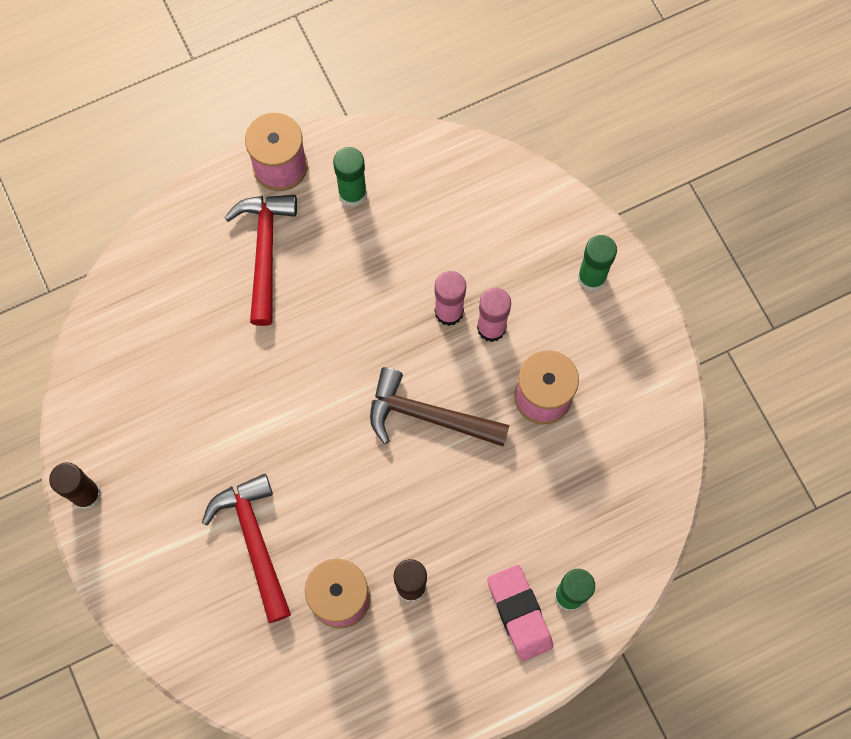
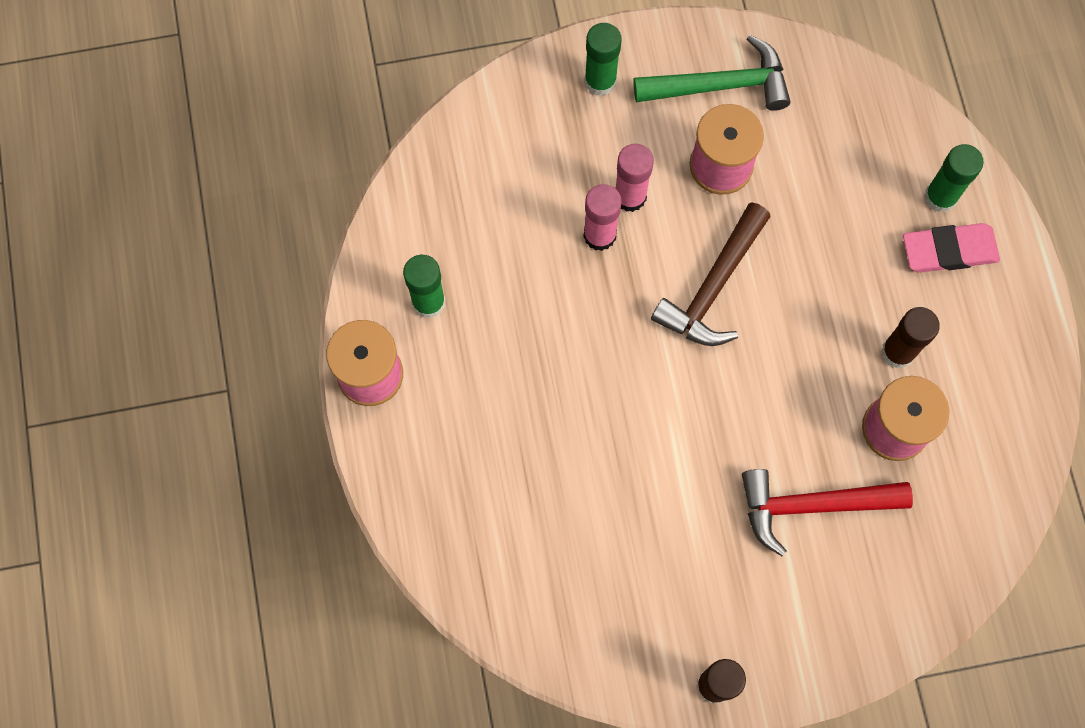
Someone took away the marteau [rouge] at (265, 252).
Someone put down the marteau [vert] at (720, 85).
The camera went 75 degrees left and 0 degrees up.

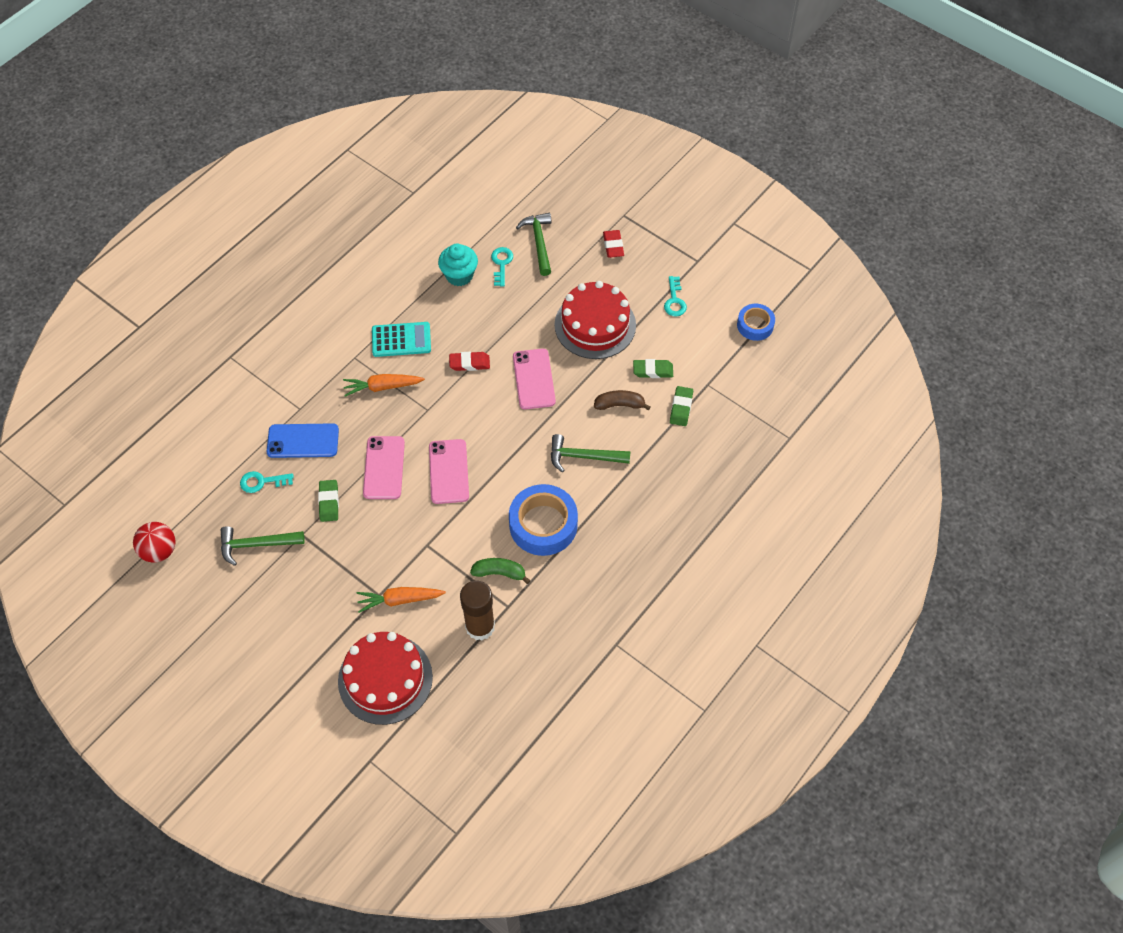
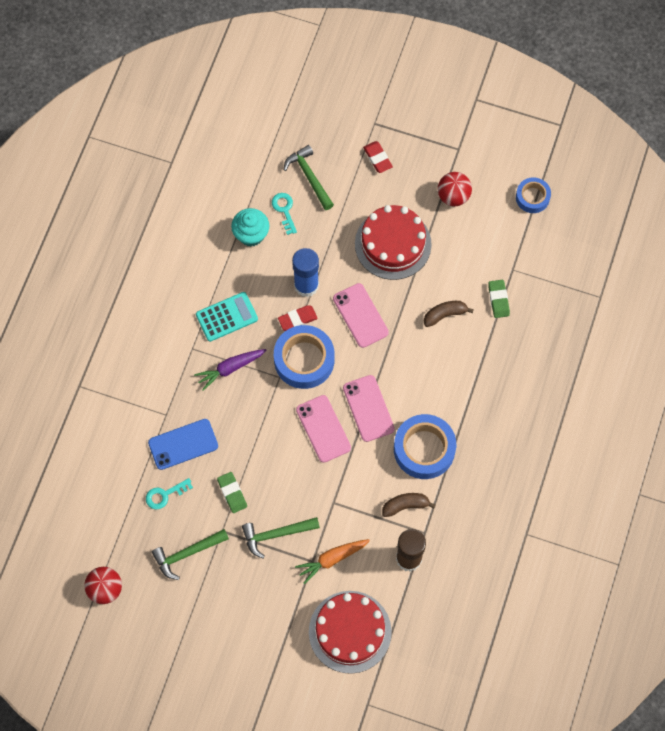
Someone took away the gomme [vert] at (653, 370).
Someone put down the ruban adhésif [bleu] at (304, 360).
Someone put down the bâton de colle [bleu] at (306, 285).
Someone carried the téléphone [rose] from (384, 468) to (368, 408).
Someone carried the marteau [vert] from (583, 457) to (276, 534).
Someone swapped the clé [turquoise] at (674, 300) for the balle [rouge] at (453, 196).
Someone repainted the carotte [orange] at (383, 387), which became the carotte [violet] at (230, 368).
Someone repainted the banane [vert] at (499, 573), which became the banane [marron] at (405, 505).
The camera went 20 degrees left and 10 degrees up.

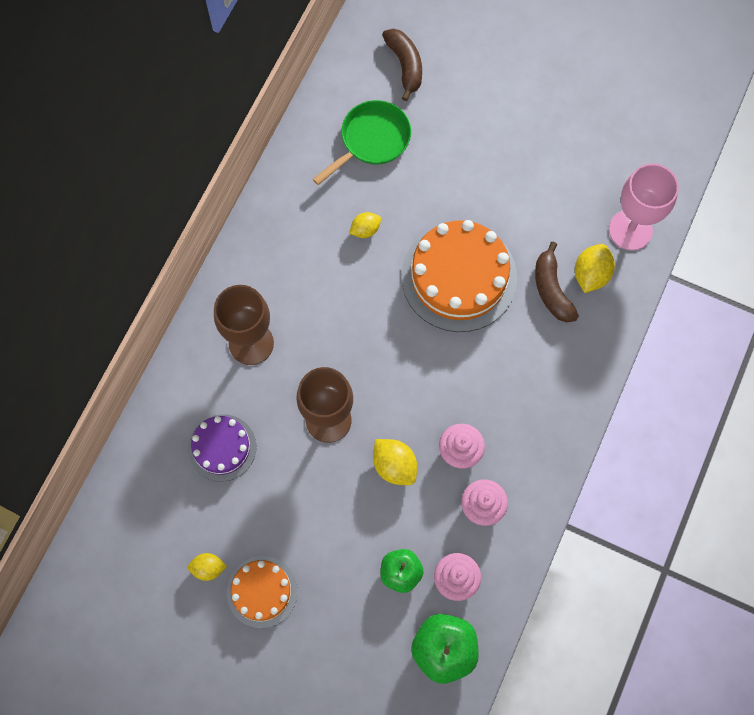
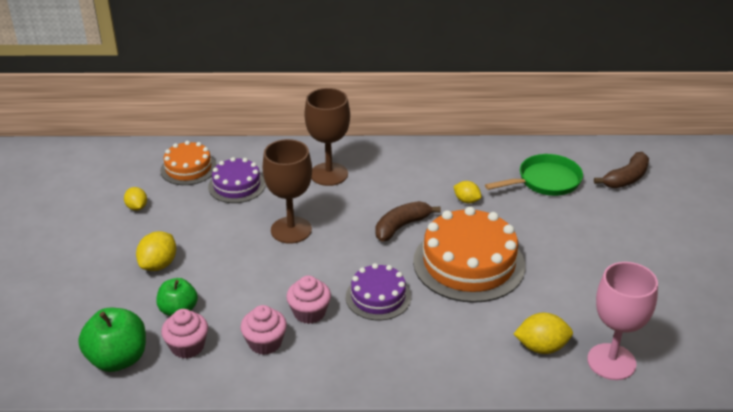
Someone put down the gâteau [violet] at (378, 297).
Someone carried the gâteau [orange] from (262, 591) to (188, 168).
Someone carried the citron [jaune] from (394, 466) to (159, 265).
Someone carried the banane [marron] from (551, 290) to (401, 226).
Someone rotated the poêle [vert] at (372, 140) by 45 degrees counterclockwise.
The camera went 65 degrees right and 35 degrees down.

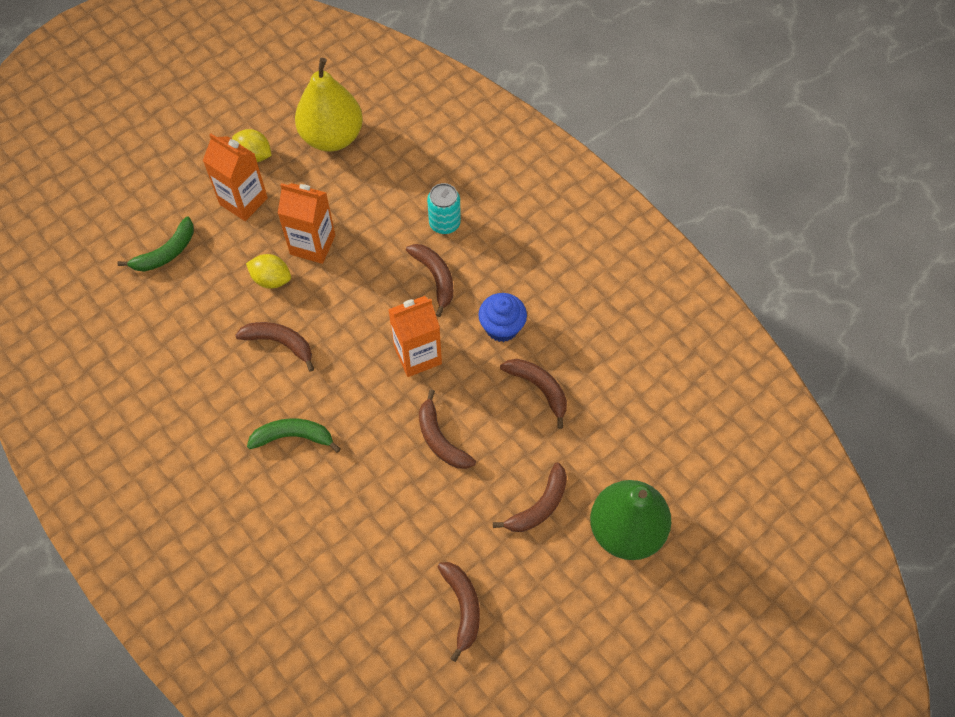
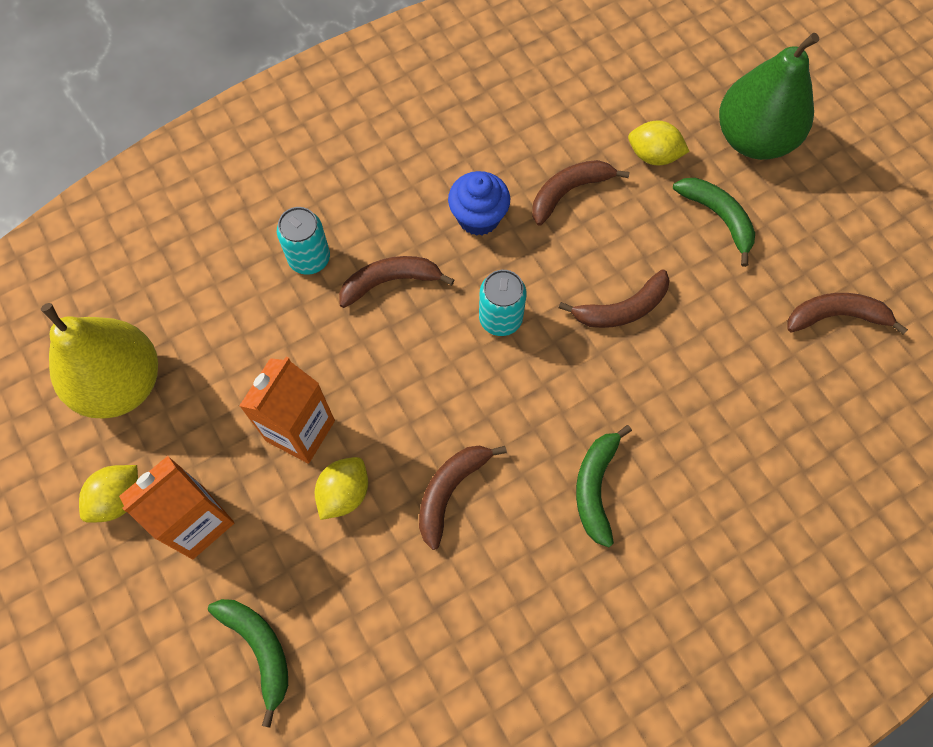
Someone put down the citron [jaune] at (653, 156).
Someone swapped the brique de lait [orange] at (417, 355) for the canette [turquoise] at (500, 318).
Someone repainted the banane [marron] at (539, 506), which became the banane [vert] at (718, 218).
The camera went 80 degrees left and 5 degrees up.

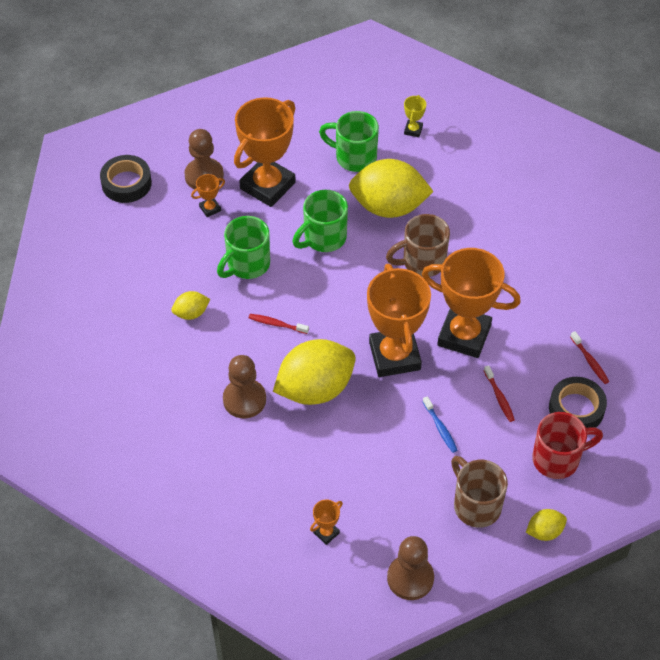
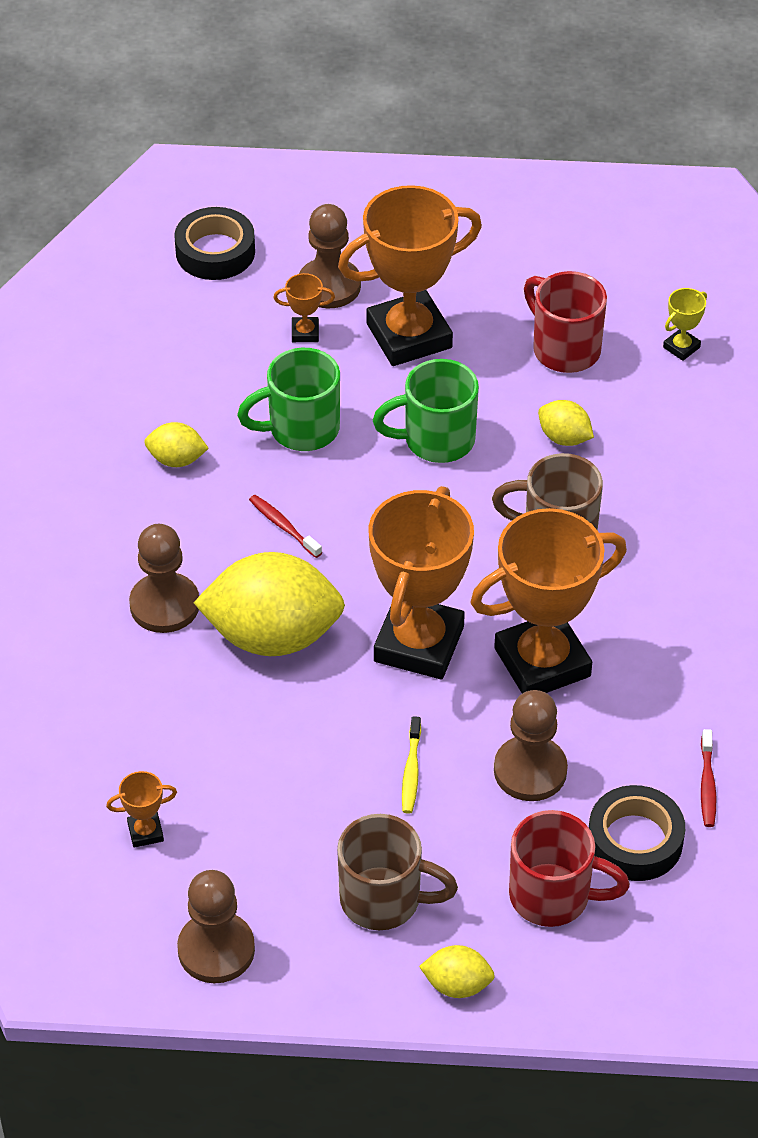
Someone swapped the brosse à dents [rouge] at (499, 397) for the pion [marron] at (530, 771).
Someone repainted the tasse [vert] at (354, 157), which became the tasse [rouge] at (564, 349).
Someone repainted the brosse à dents [bleu] at (440, 428), which became the brosse à dents [jaune] at (411, 771).
Someone rotated the trophée [orange] at (464, 335) by 75 degrees counterclockwise.
Someone rotated the tasse [marron] at (476, 505) by 105 degrees clockwise.
Someone scaled the citron [jaune] at (389, 207) by 0.46.
The camera went 30 degrees right and 5 degrees down.

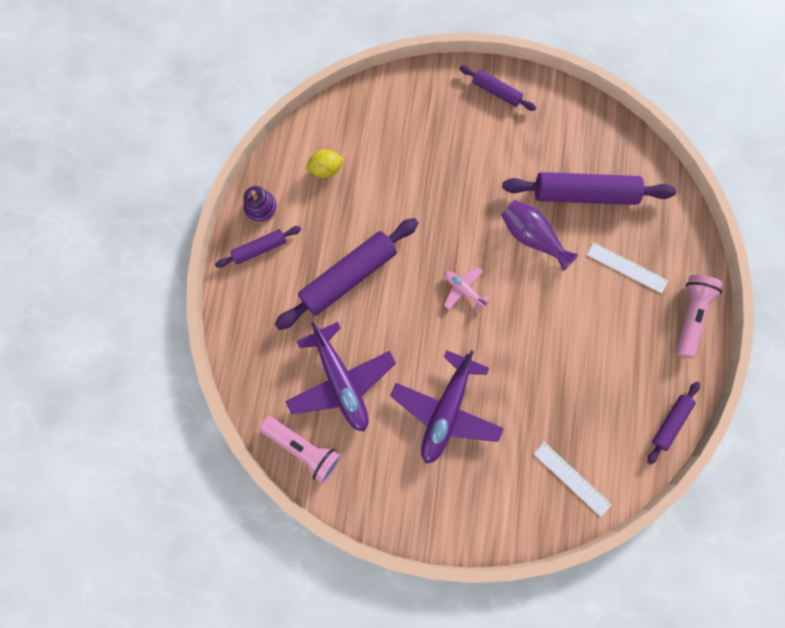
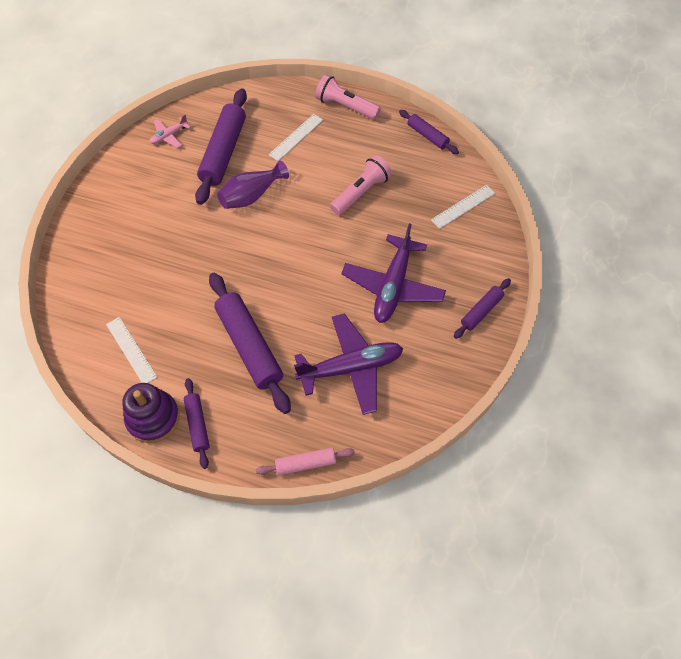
Someone put down the rouleau à pâtisserie [rose] at (305, 463).
Someone carried the lampe de poche [rose] from (303, 448) to (361, 192).
Someone carried the avion [rose] from (464, 290) to (169, 136).
Someone carried the rouleau à pâtisserie [violet] from (496, 92) to (481, 311).
Someone swapped the citron [jaune] at (326, 169) for the règle [blanc] at (131, 350).
Someone rotated the avion [violet] at (446, 410) by 75 degrees clockwise.
Someone scaled the jouet à empiler [violet] at (261, 208) by 1.52.
The camera went 80 degrees left and 15 degrees down.

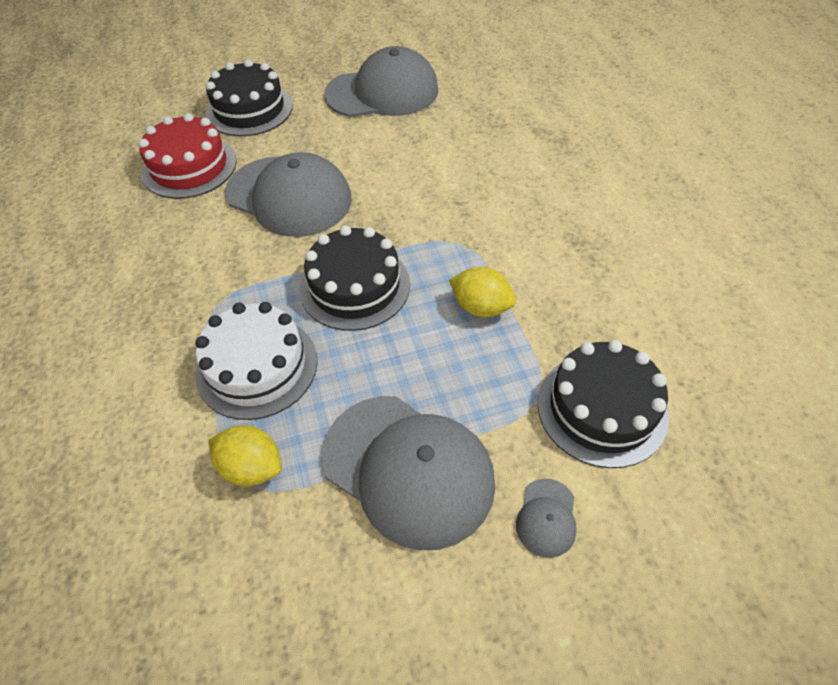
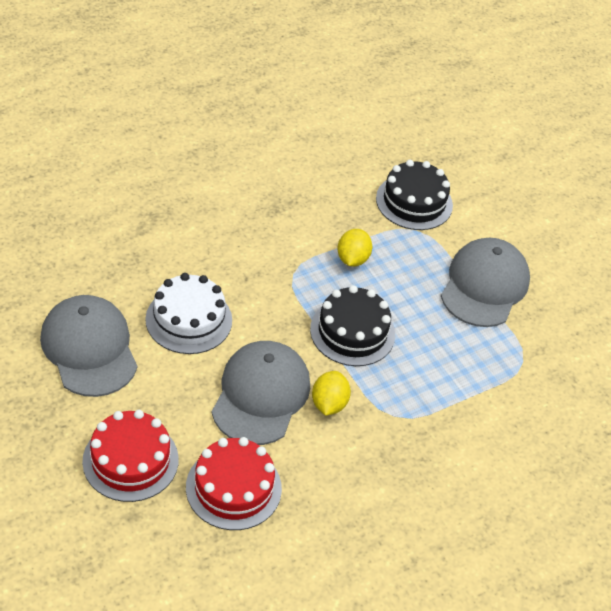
Someone took away the casquette [gris] at (546, 517).
Someone carried the gâteau [blanc] from (257, 366) to (189, 320).
Someone carried the citron [jaune] from (252, 467) to (329, 404).
Someone repainted the gâteau [noir] at (249, 109), which became the gâteau [rouge] at (130, 460).
The camera went 110 degrees left and 5 degrees down.

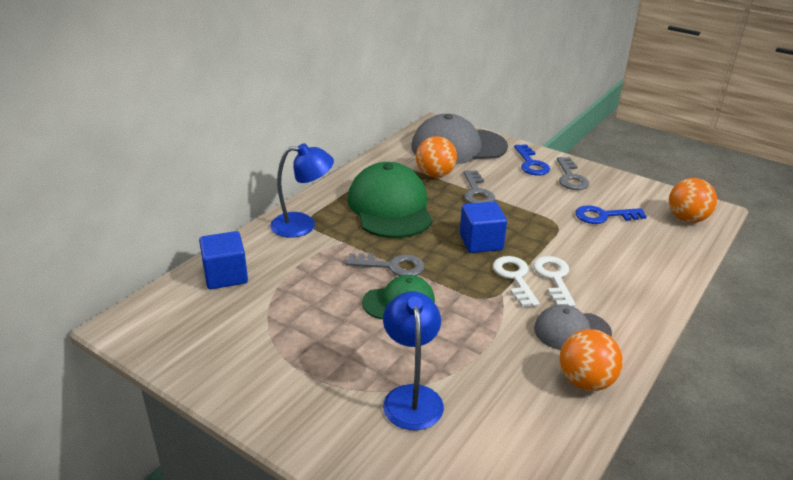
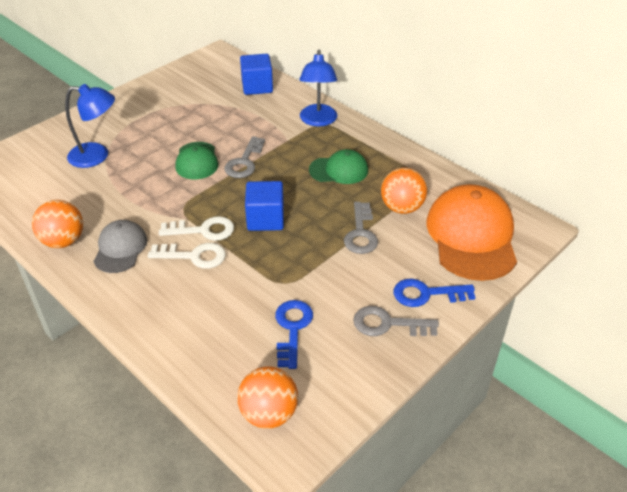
Someone repainted the casquette [gris] at (458, 147), which became the casquette [orange] at (471, 236).
Someone rotated the clé [gris] at (476, 192) by 90 degrees counterclockwise.
Someone scaled the casquette [vert] at (390, 207) by 0.55.
The camera went 100 degrees right and 10 degrees up.

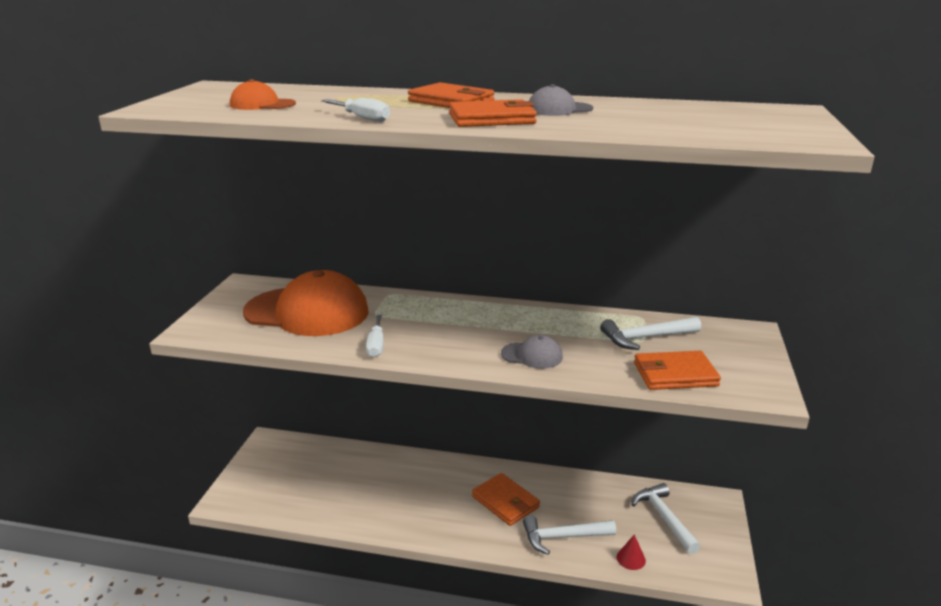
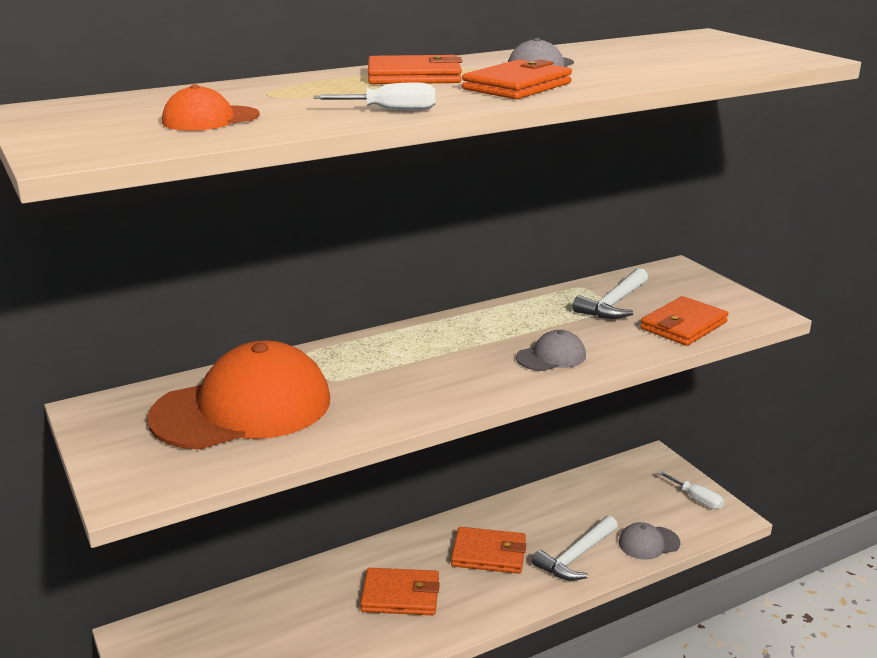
Someone took away the marteau [blanc] at (664, 517).
Someone put down the portefeuille [orange] at (400, 595).
Someone carried the tournevis [blanc] from (376, 345) to (696, 499).
Someone swapped the cône [rouge] at (631, 559) for the casquette [gris] at (648, 543).
The camera went 40 degrees left and 0 degrees up.

